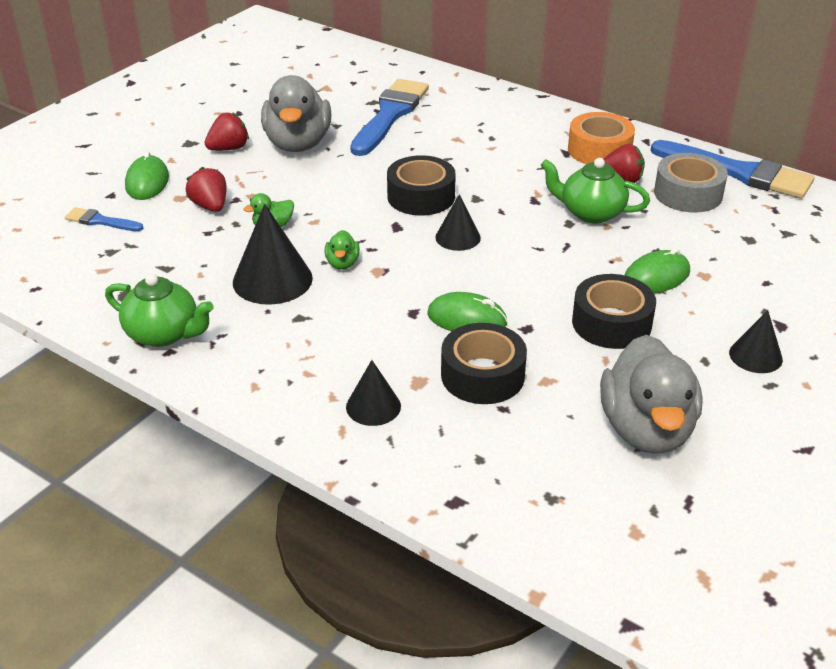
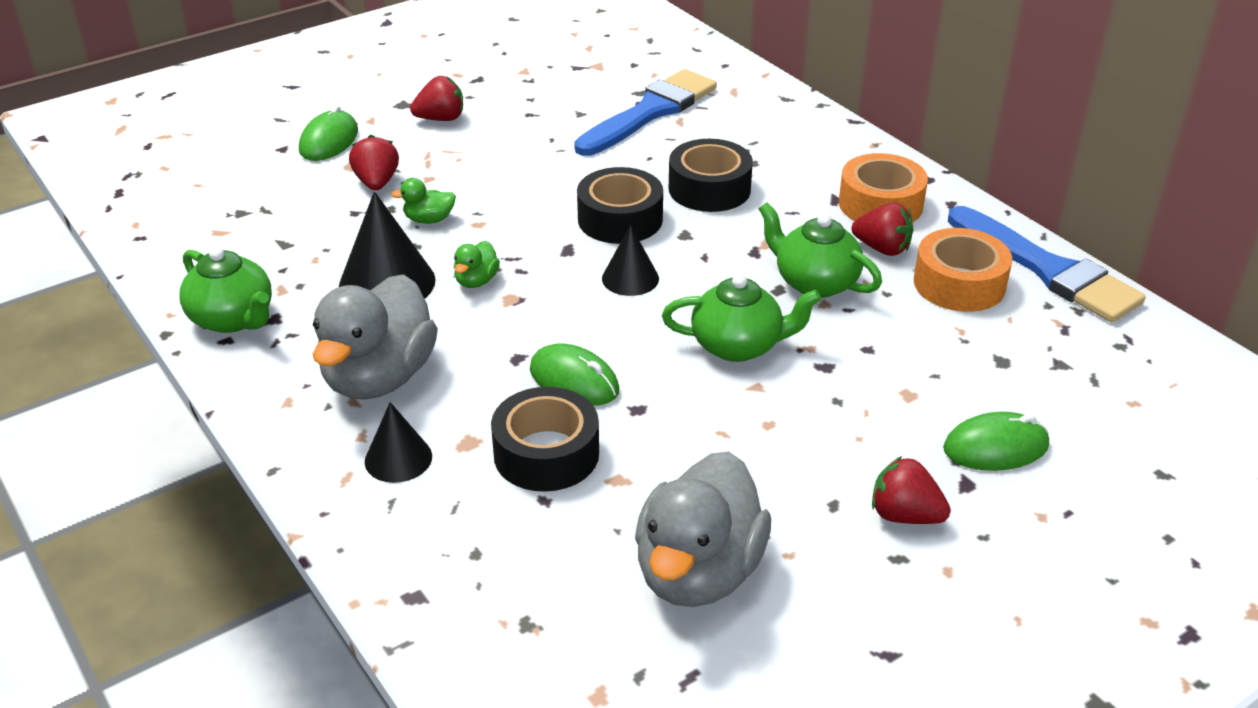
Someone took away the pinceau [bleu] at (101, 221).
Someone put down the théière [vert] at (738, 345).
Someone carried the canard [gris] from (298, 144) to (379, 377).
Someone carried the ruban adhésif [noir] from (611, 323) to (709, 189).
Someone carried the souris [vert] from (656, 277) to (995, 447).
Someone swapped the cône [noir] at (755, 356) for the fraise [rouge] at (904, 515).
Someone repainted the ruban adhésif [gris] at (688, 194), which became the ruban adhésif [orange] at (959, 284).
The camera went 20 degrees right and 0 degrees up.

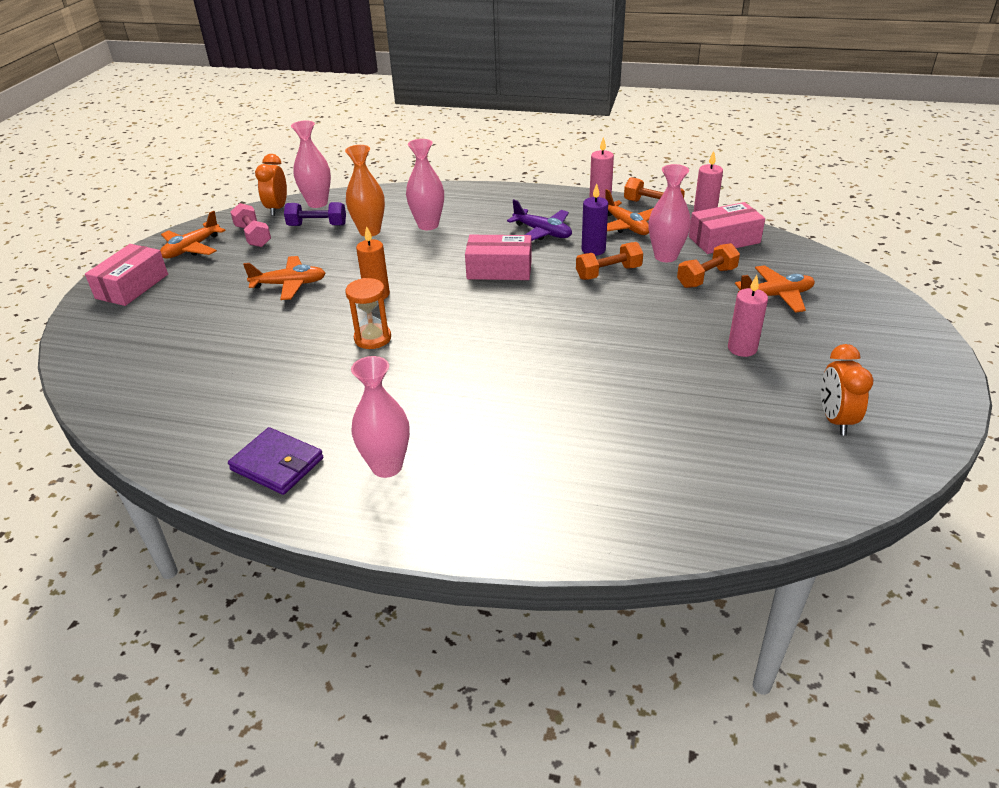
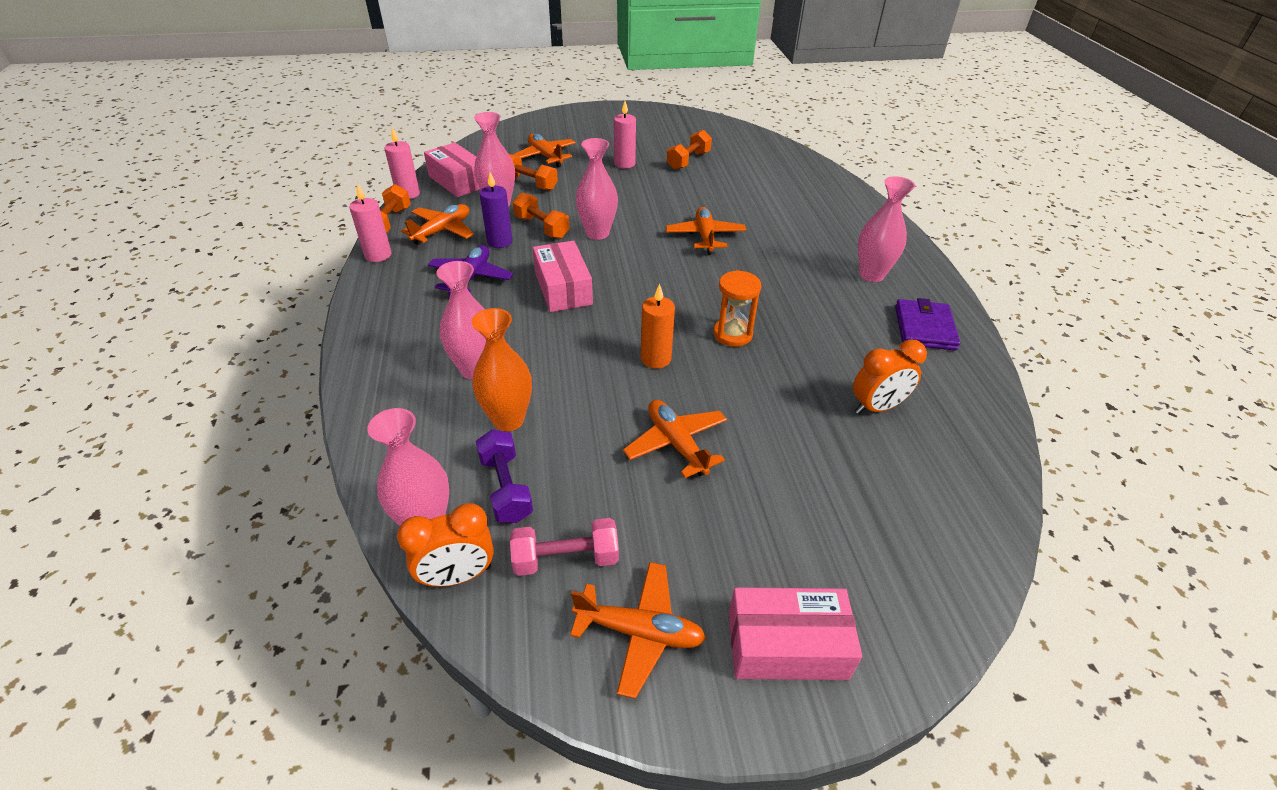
Someone put down the vase [rose] at (597, 233).
Someone put down the avion [orange] at (705, 237).
Someone put down the haltère [orange] at (688, 161).
Someone carried the réveil [orange] from (835, 420) to (877, 407).
Someone rotated the haltère [rose] at (253, 236) by 45 degrees clockwise.
The camera went 115 degrees left and 5 degrees up.

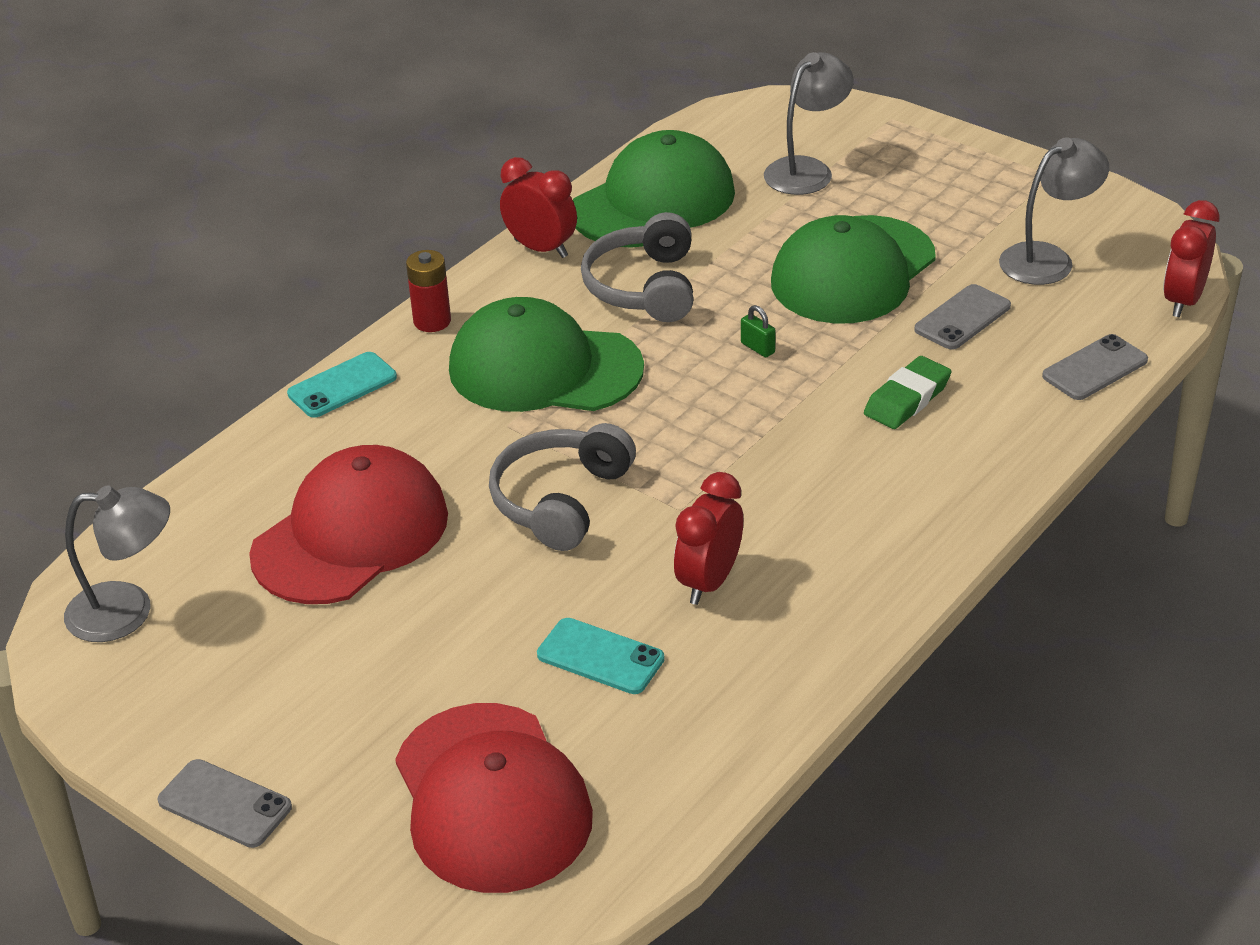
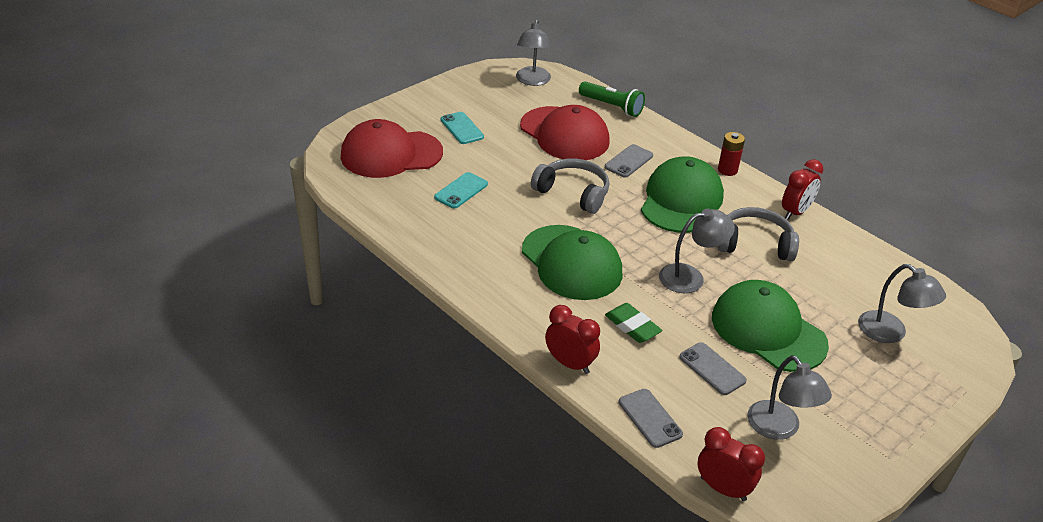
Someone put down the lampe de poche [vert] at (611, 106).
Someone carried the téléphone [gris] from (224, 804) to (628, 161).
Someone carried the téléphone [turquoise] from (342, 386) to (462, 128).
Someone carried the casquette [vert] from (653, 202) to (571, 263).
Someone carried the réveil [rouge] from (709, 582) to (570, 364).
Someone swapped the cadenas [vert] at (758, 348) for the lampe [gris] at (690, 277).
The camera went 95 degrees right and 0 degrees up.

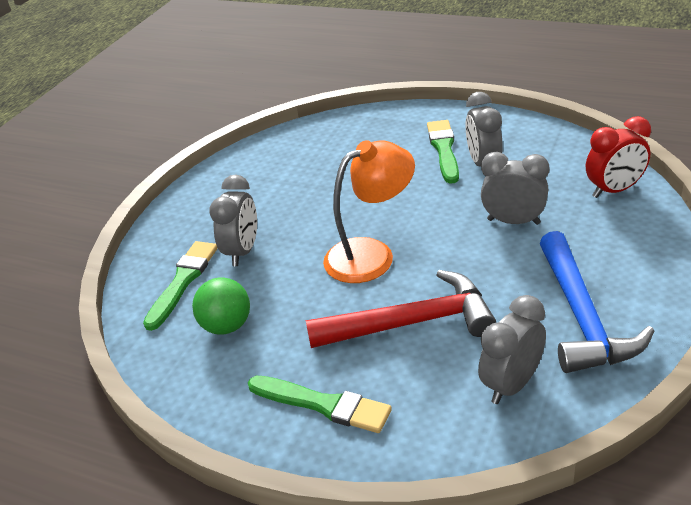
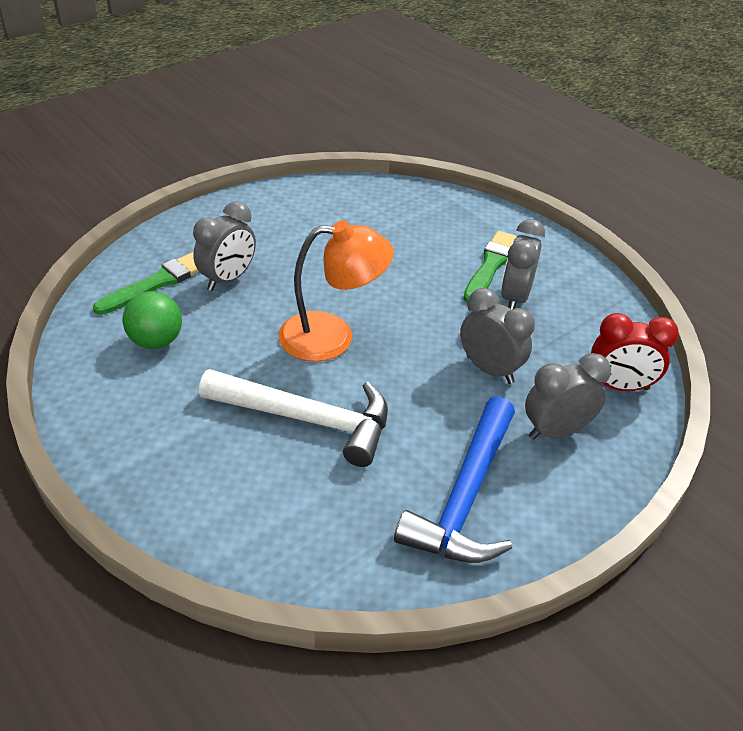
Someone took away the pinceau [vert] at (323, 404).
Someone carried the réveil [gris] from (511, 385) to (556, 431).
Someone repainted the marteau [rouge] at (411, 323), which became the marteau [blanc] at (307, 419).
The camera went 20 degrees right and 5 degrees up.

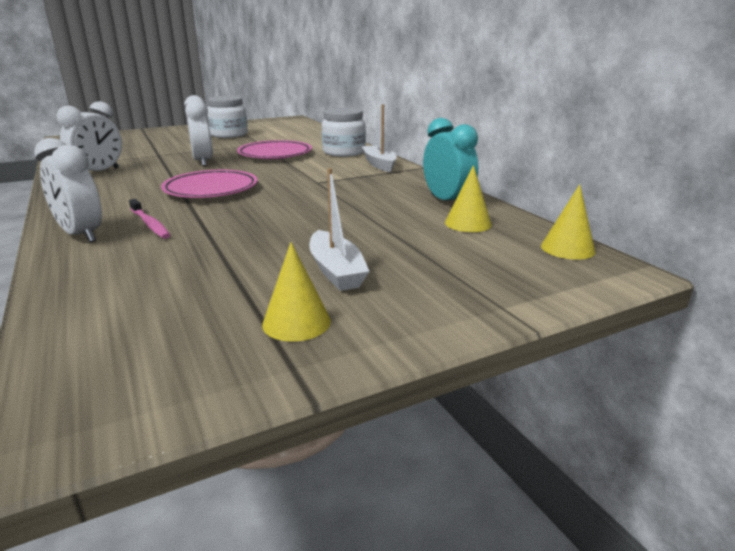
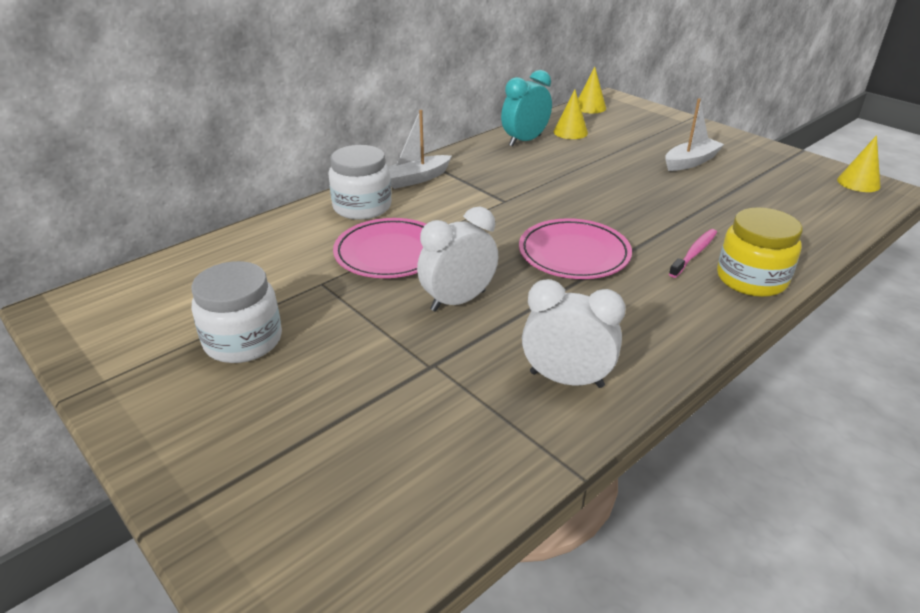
Someone carried the cône [jaune] from (296, 322) to (858, 183).
Someone swapped the réveil [blanc] at (81, 235) for the bocal [jaune] at (751, 279).
The camera went 105 degrees left and 10 degrees up.

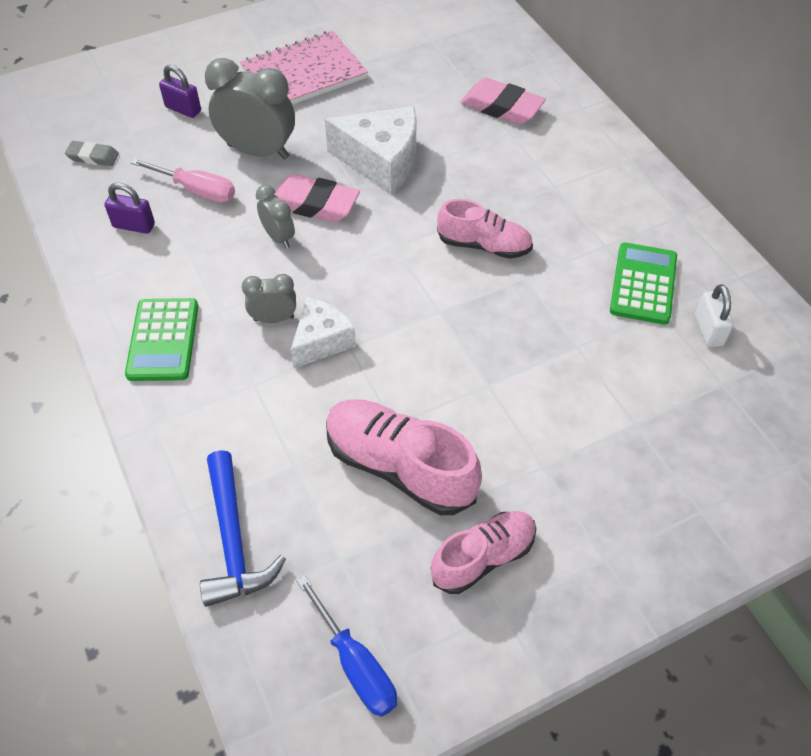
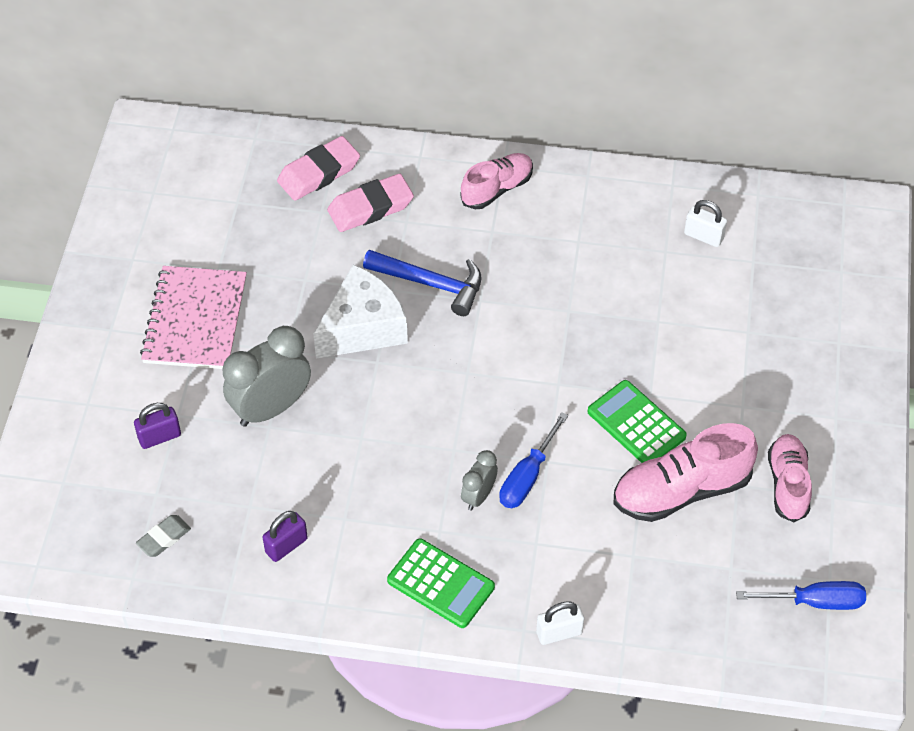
Someone took away the tournevis [rose] at (196, 190).
Someone took away the réveil [gris] at (278, 237).
Someone put down the cadenas [blanc] at (559, 632).
Someone carried the marteau [bleu] from (233, 540) to (431, 284).
Someone carried the gomme [rose] from (315, 204) to (319, 173).
Someone carried the chaussure [rose] from (484, 245) to (497, 189).
Someone carried the calculatrice [vert] from (643, 284) to (636, 424).
Someone swapped the fromage [blanc] at (321, 341) for the tournevis [bleu] at (527, 476).
The camera went 55 degrees left and 0 degrees up.

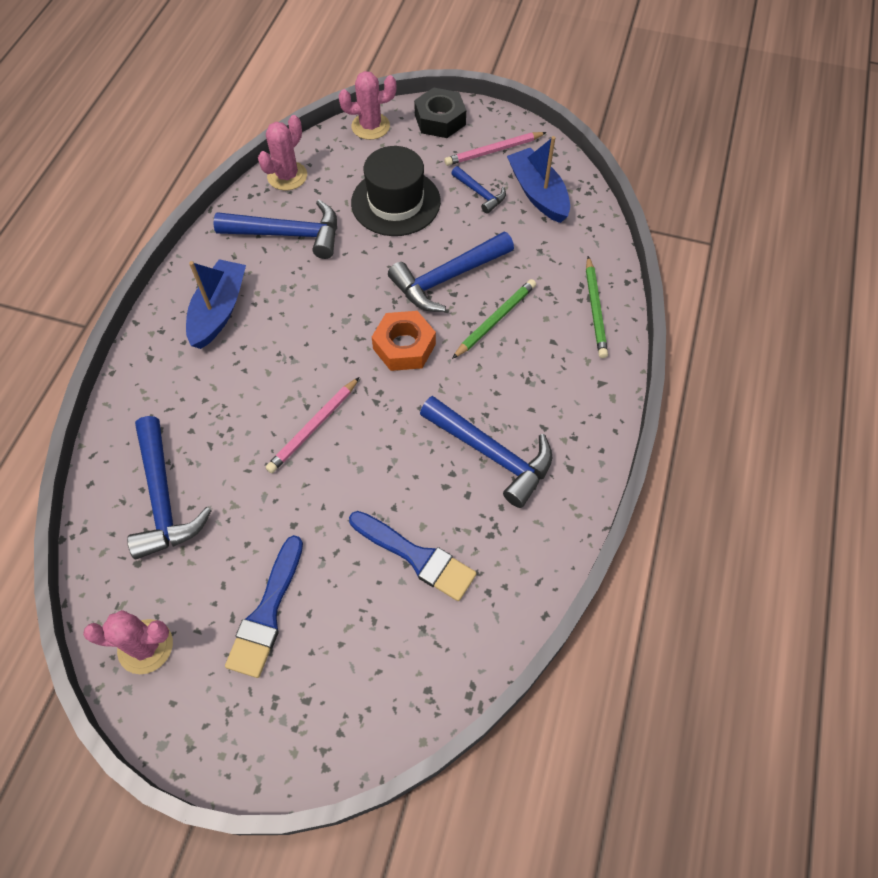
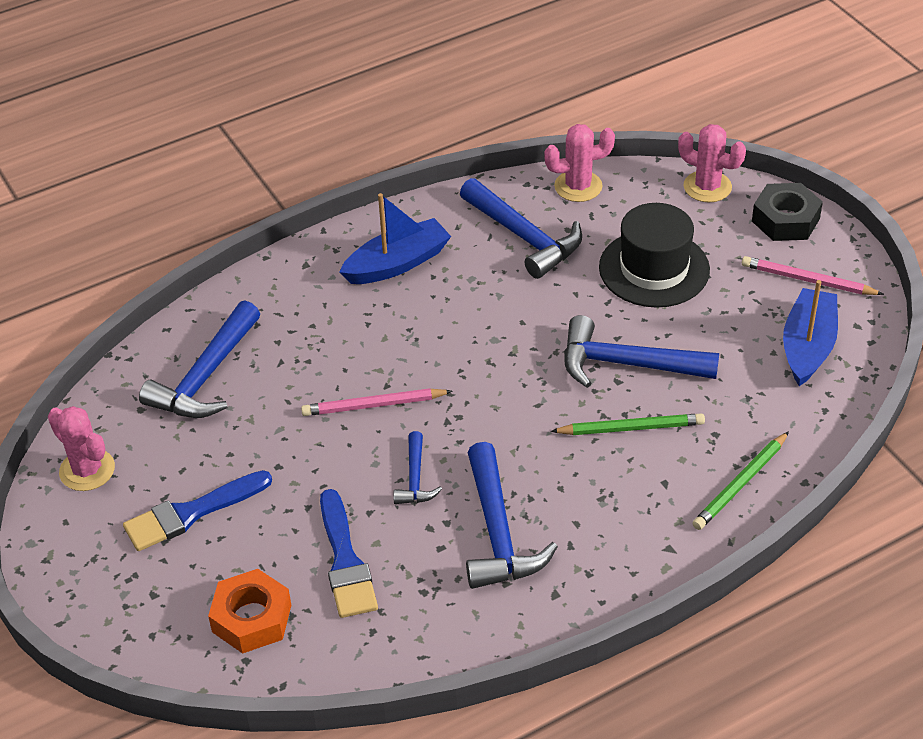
Someone carried the écrou [orange] from (404, 346) to (251, 618).
Someone carried the marteau [bleu] from (480, 194) to (415, 478).
The camera went 45 degrees right and 15 degrees down.

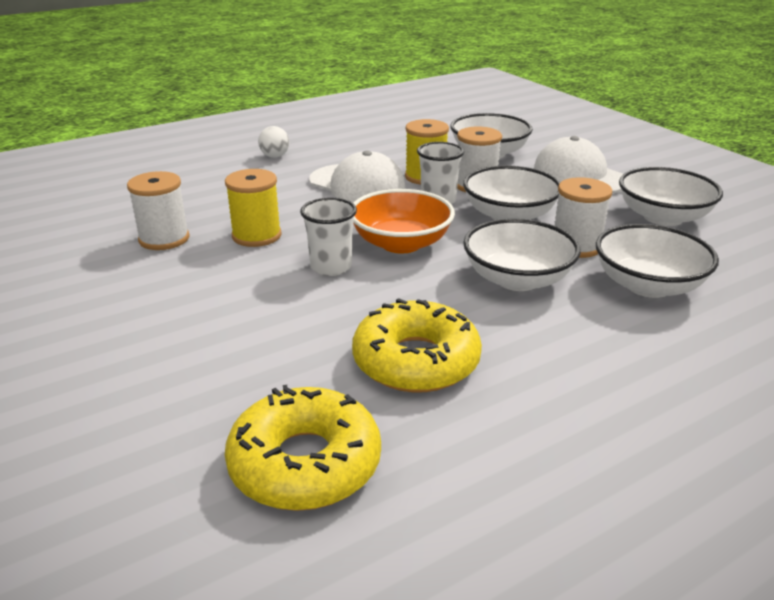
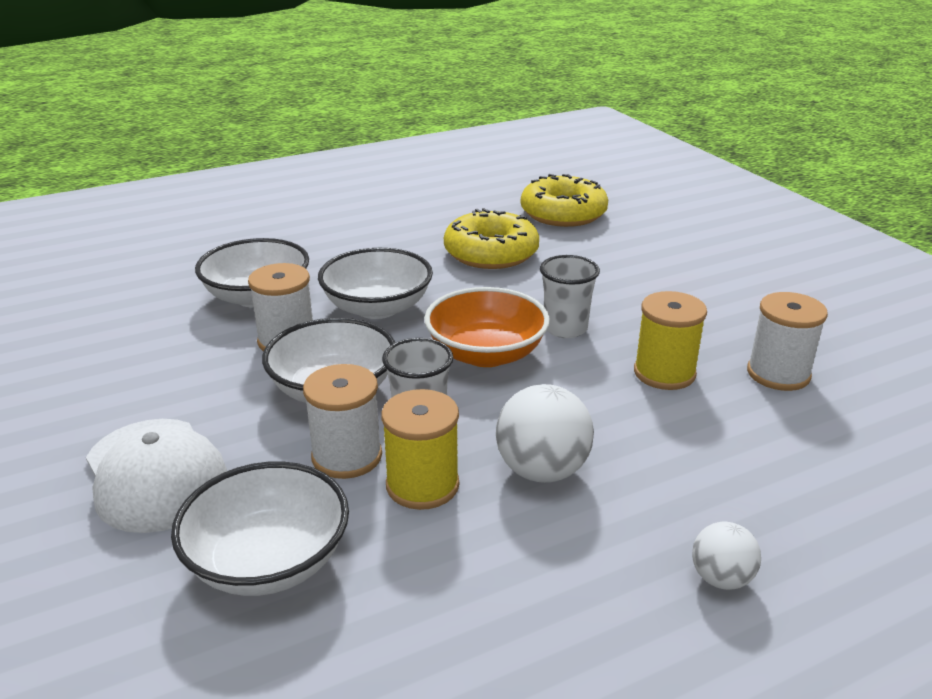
Someone took away the bol [blanc] at (663, 217).
Someone swapped the casquette [blanc] at (357, 184) for the balle [blanc] at (542, 470).
The camera went 175 degrees left and 0 degrees up.

